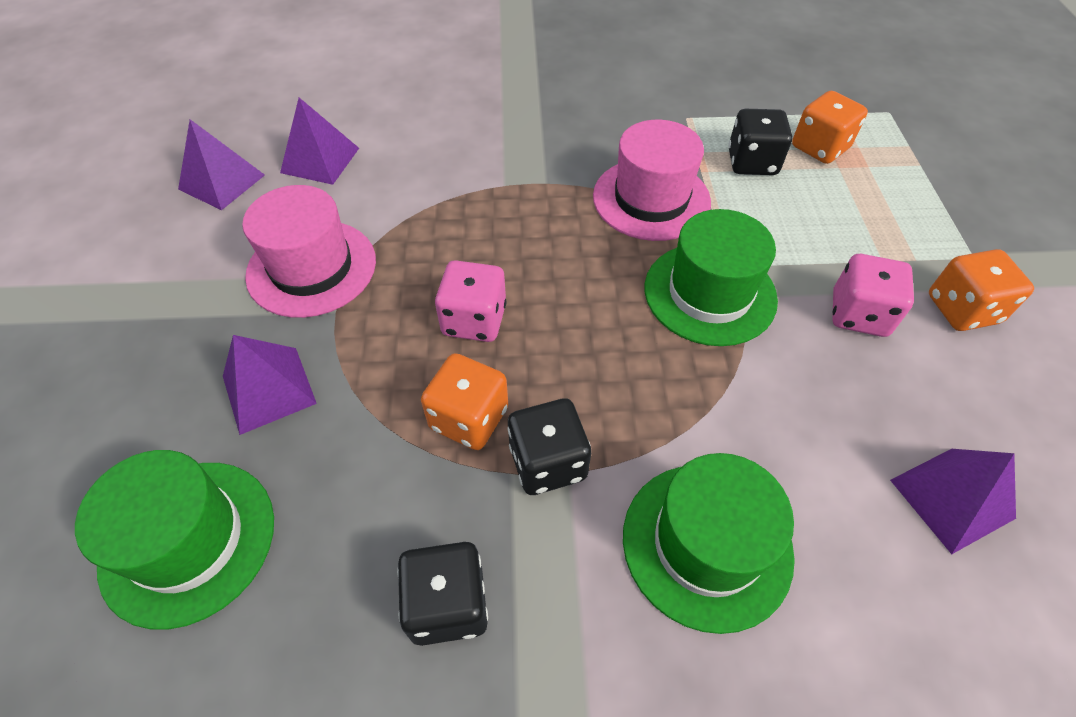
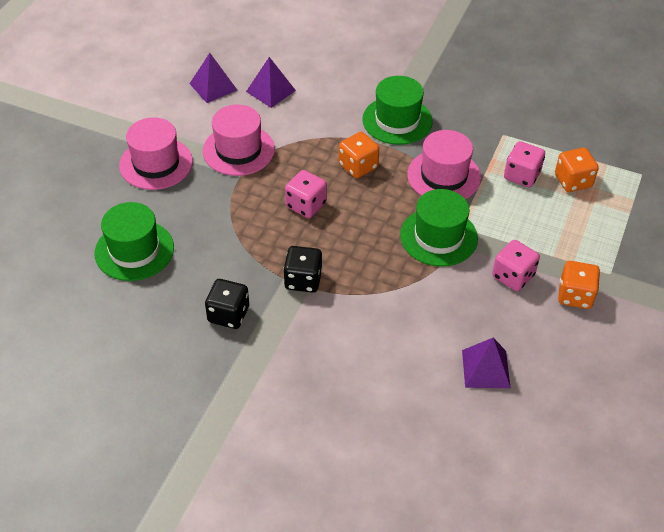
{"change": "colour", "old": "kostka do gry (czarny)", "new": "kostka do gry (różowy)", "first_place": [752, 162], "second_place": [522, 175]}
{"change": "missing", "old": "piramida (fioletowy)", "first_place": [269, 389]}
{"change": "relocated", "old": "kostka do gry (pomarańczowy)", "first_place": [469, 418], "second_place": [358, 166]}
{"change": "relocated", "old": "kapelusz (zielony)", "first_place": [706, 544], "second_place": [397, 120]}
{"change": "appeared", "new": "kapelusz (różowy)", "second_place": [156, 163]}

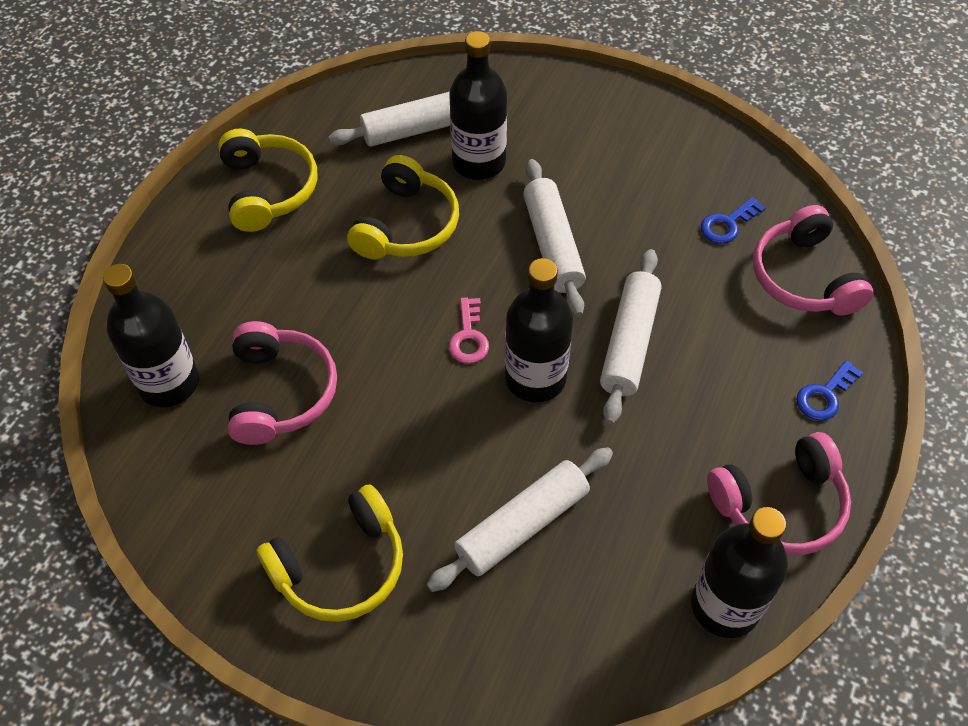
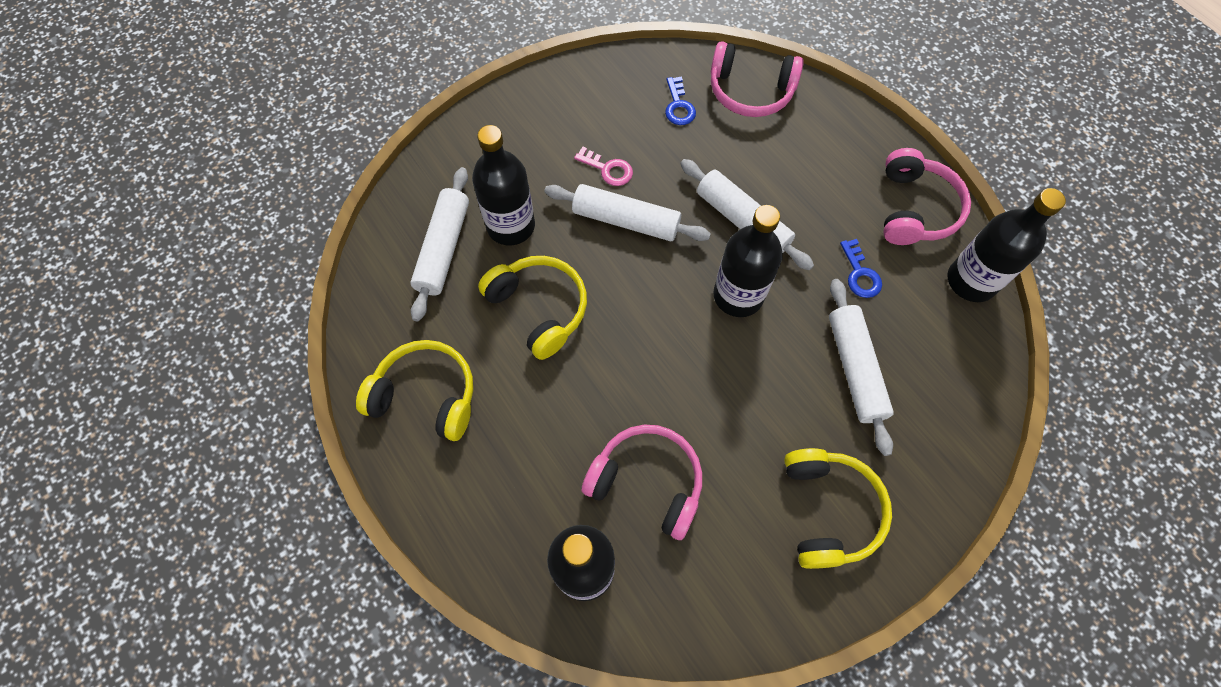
{"change": "relocated", "old": "klucz (różowy)", "first_place": [469, 337], "second_place": [608, 169]}
{"change": "relocated", "old": "klucz (niebieski)", "first_place": [824, 395], "second_place": [860, 274]}

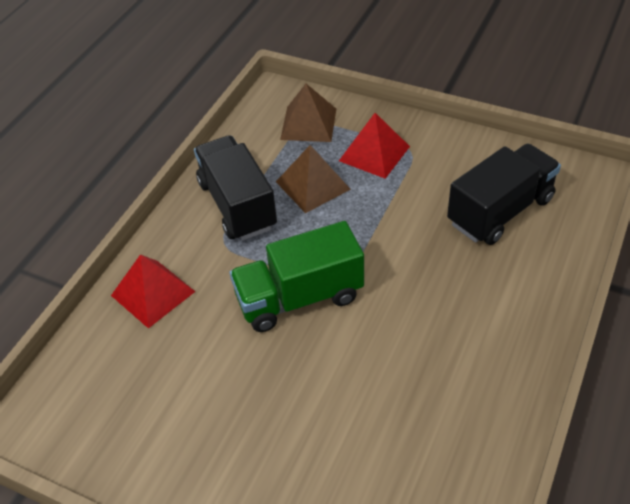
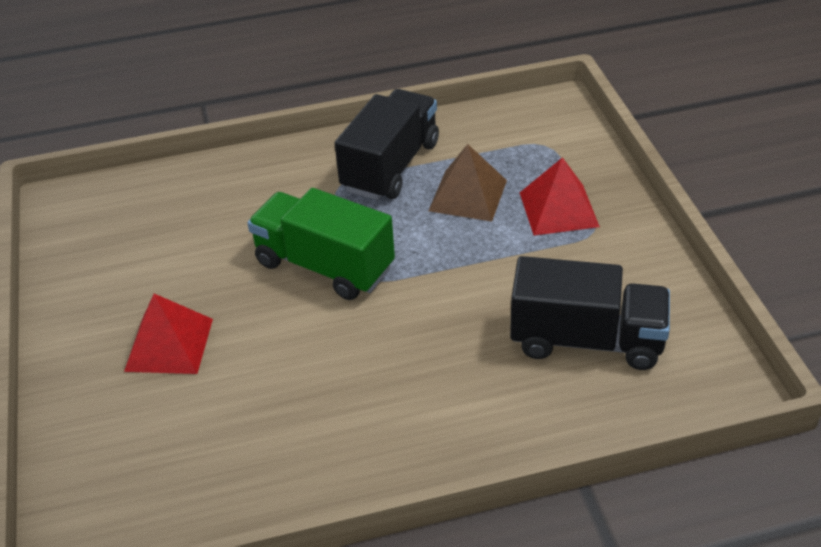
{"change": "missing", "old": "piramida (brązowy)", "first_place": [308, 124]}
{"change": "relocated", "old": "piramida (czerwony)", "first_place": [152, 293], "second_place": [169, 344]}

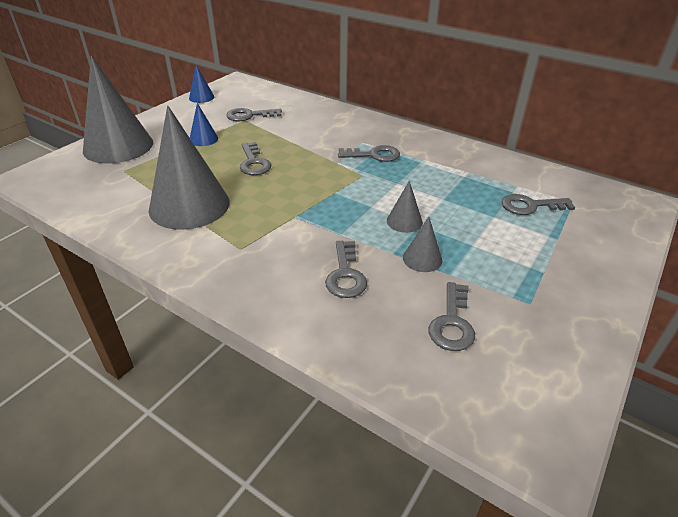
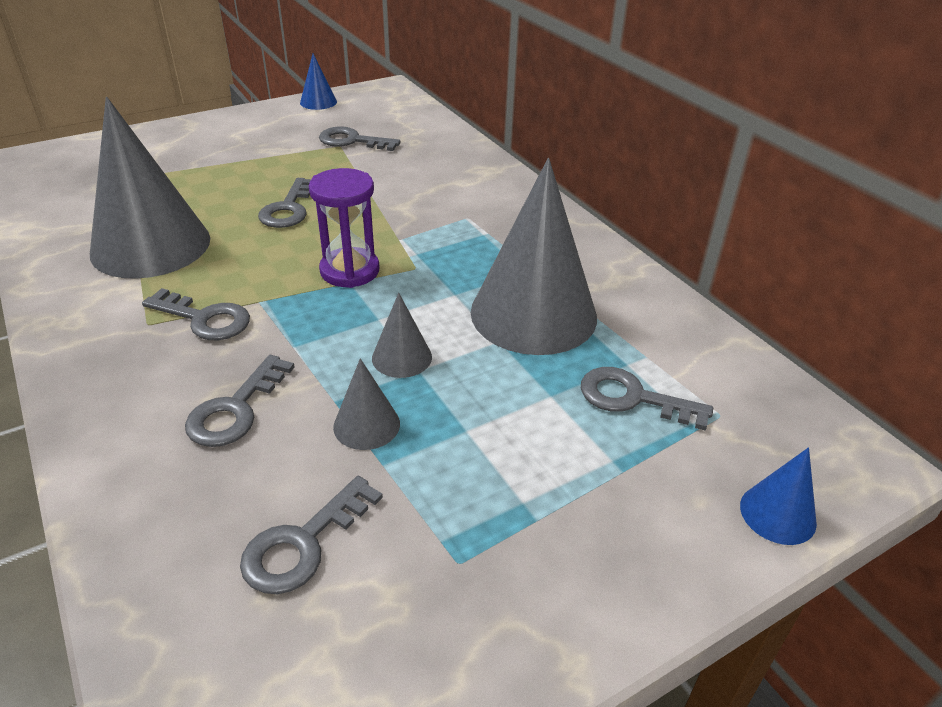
{"change": "relocated", "old": "stożek (szary)", "first_place": [118, 146], "second_place": [533, 314]}
{"change": "relocated", "old": "stożek (niebieski)", "first_place": [203, 139], "second_place": [777, 514]}
{"change": "relocated", "old": "klucz (szary)", "first_place": [374, 155], "second_place": [204, 319]}
{"change": "appeared", "new": "klepsydra (fioletowy)", "second_place": [350, 271]}

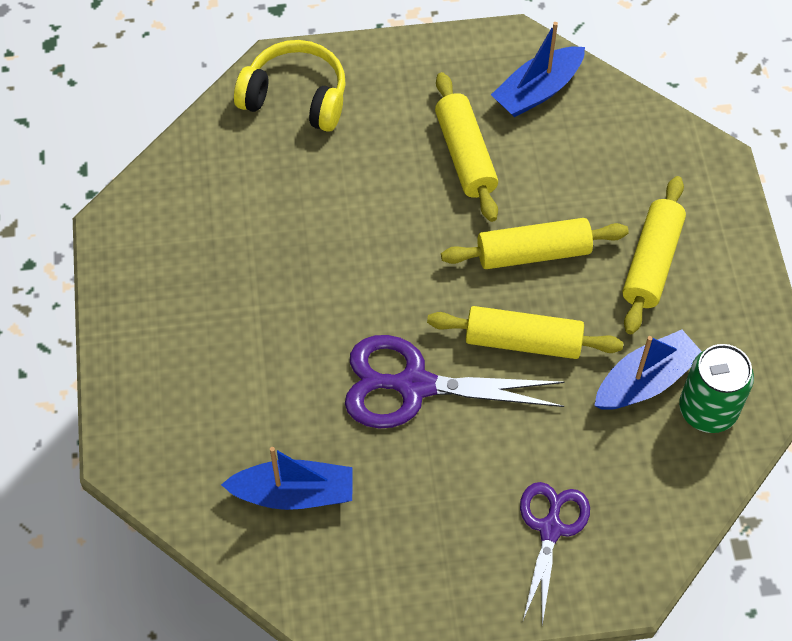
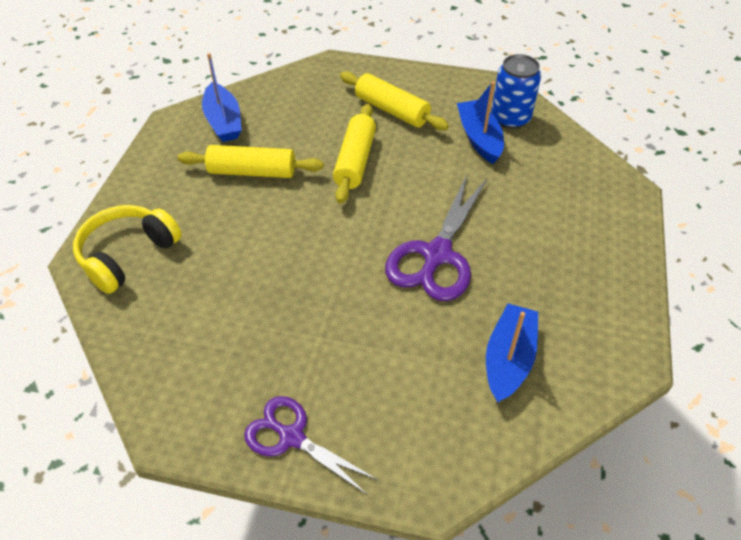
{"change": "missing", "old": "wałek do ciasta (żółty)", "first_place": [523, 341]}
{"change": "colour", "old": "puszka (zielony)", "new": "puszka (niebieski)", "first_place": [707, 410], "second_place": [510, 118]}
{"change": "relocated", "old": "nożyczki (fioletowy)", "first_place": [551, 529], "second_place": [291, 437]}

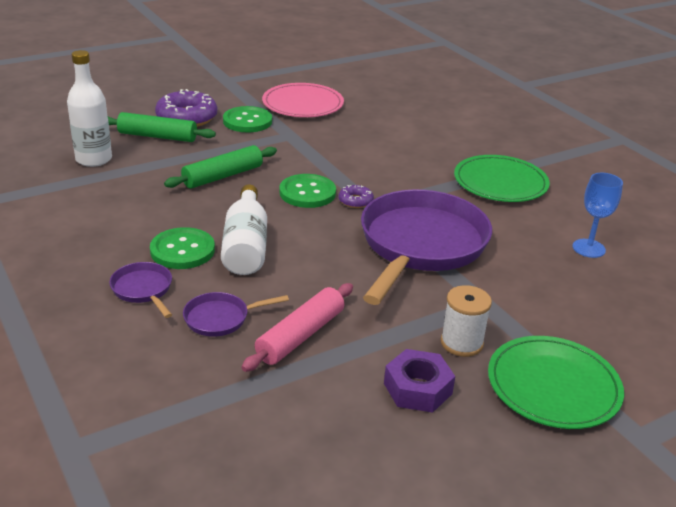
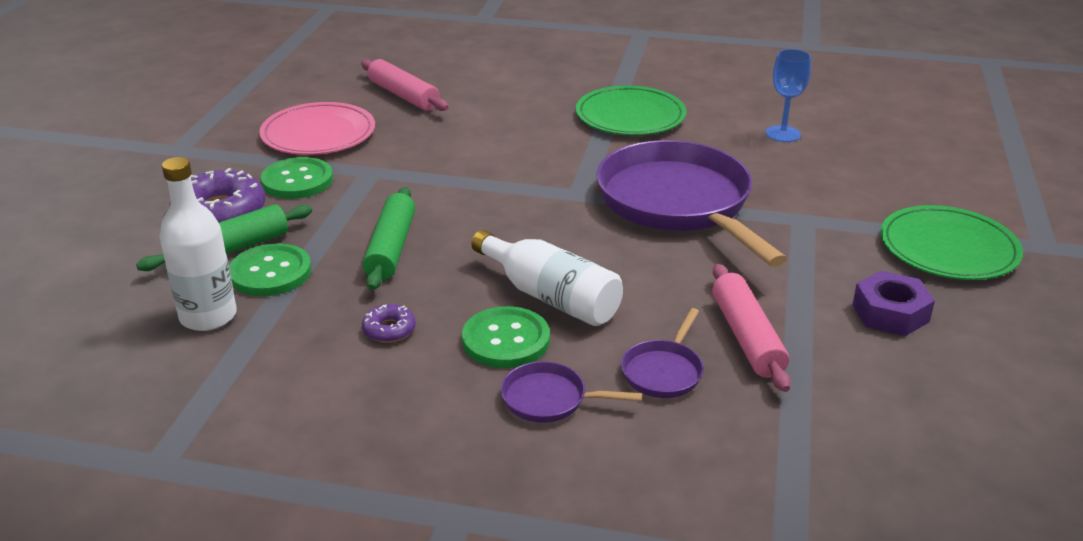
{"change": "relocated", "old": "guzik (zielony)", "first_place": [307, 193], "second_place": [270, 273]}
{"change": "relocated", "old": "donut (fioletowy)", "first_place": [355, 201], "second_place": [389, 329]}
{"change": "missing", "old": "szpulka (biały)", "first_place": [461, 343]}
{"change": "appeared", "new": "wałek do ciasta (różowy)", "second_place": [404, 95]}

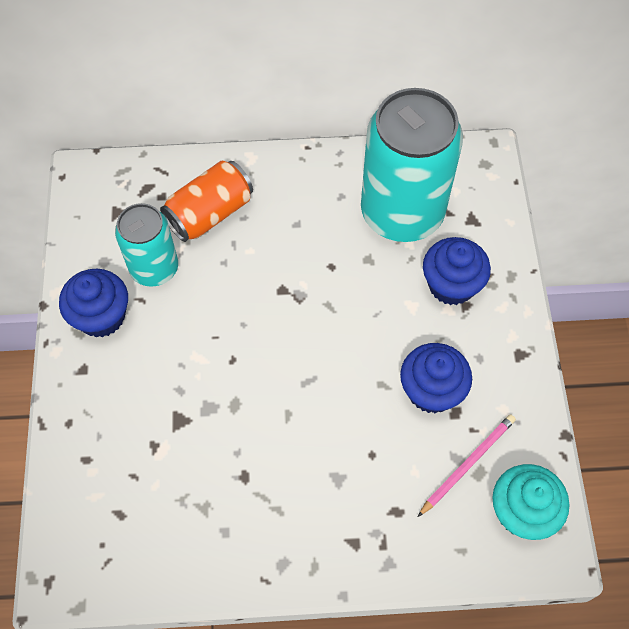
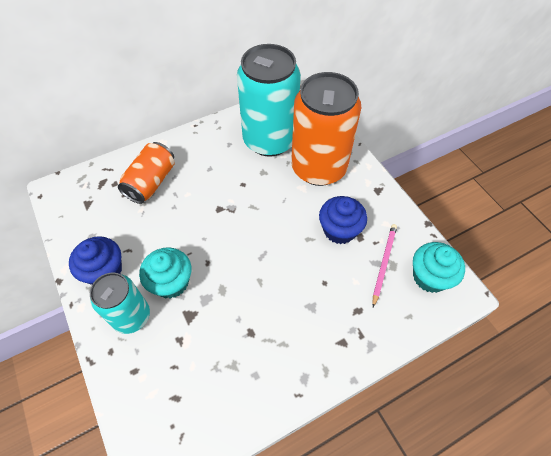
{"change": "relocated", "old": "puszka (turkusowy)", "first_place": [154, 268], "second_place": [131, 316]}
{"change": "exchanged", "old": "muffinka (niebieski)", "new": "puszka (pomarańczowy)", "first_place": [451, 285], "second_place": [318, 168]}
{"change": "appeared", "new": "muffinka (turkusowy)", "second_place": [171, 282]}

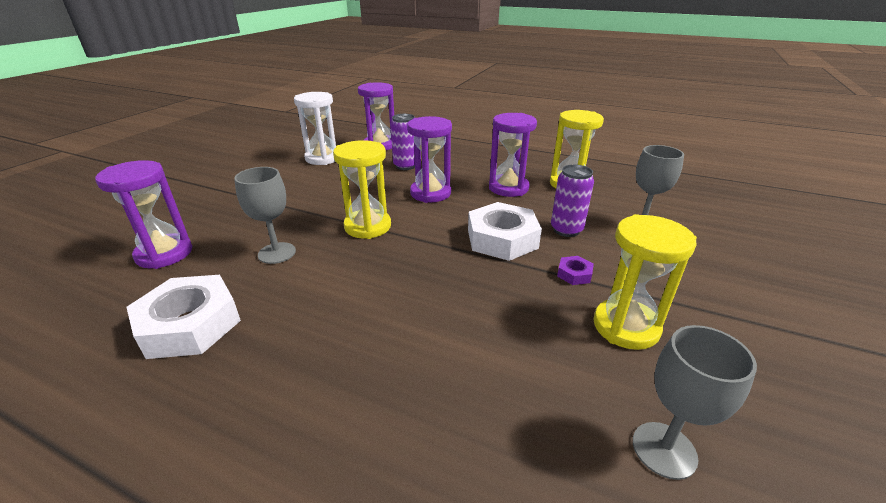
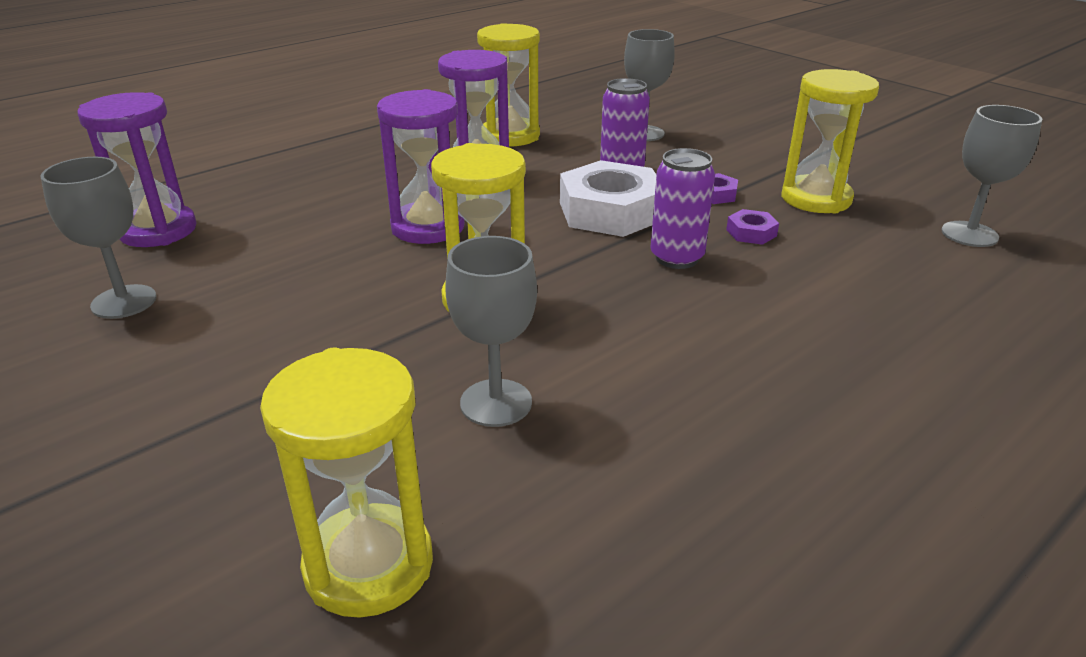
{"change": "exchanged", "old": "klepsydra (biały)", "new": "kielich (szary)", "first_place": [323, 158], "second_place": [124, 302]}
{"change": "relocated", "old": "puszka (fioletowy)", "first_place": [405, 166], "second_place": [676, 258]}
{"change": "colour", "old": "klepsydra (fioletowy)", "new": "klepsydra (żółty)", "first_place": [164, 254], "second_place": [369, 565]}
{"change": "missing", "old": "nakrętka (biały)", "first_place": [190, 324]}
{"change": "appeared", "new": "nakrętka (fioletowy)", "second_place": [751, 233]}

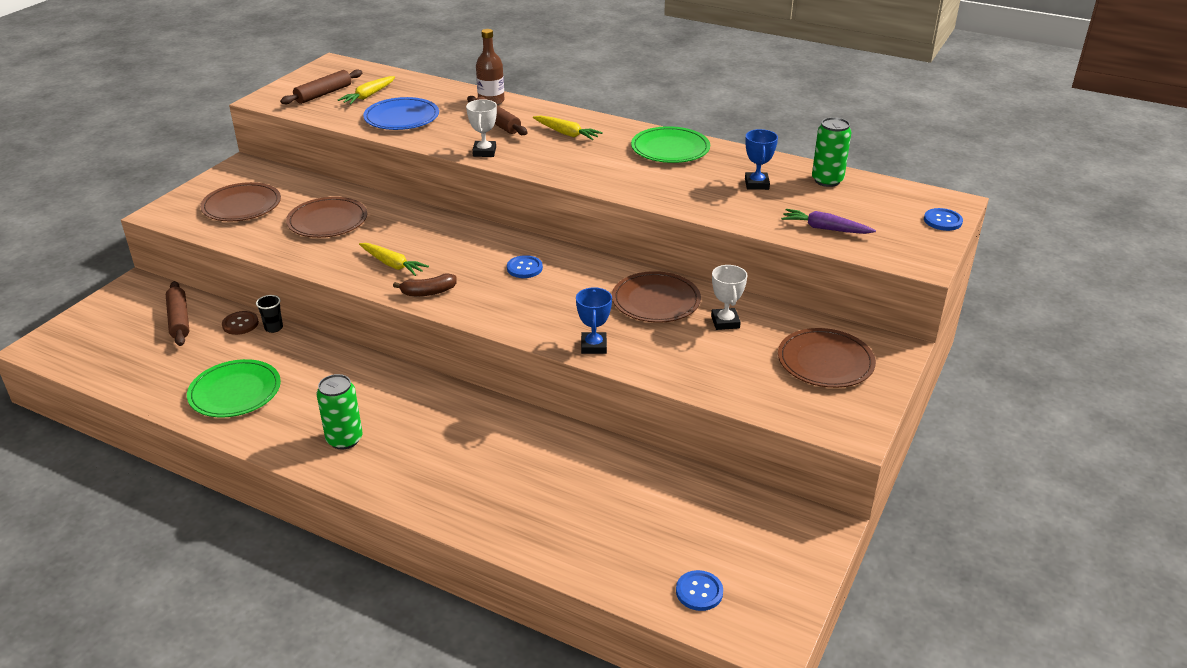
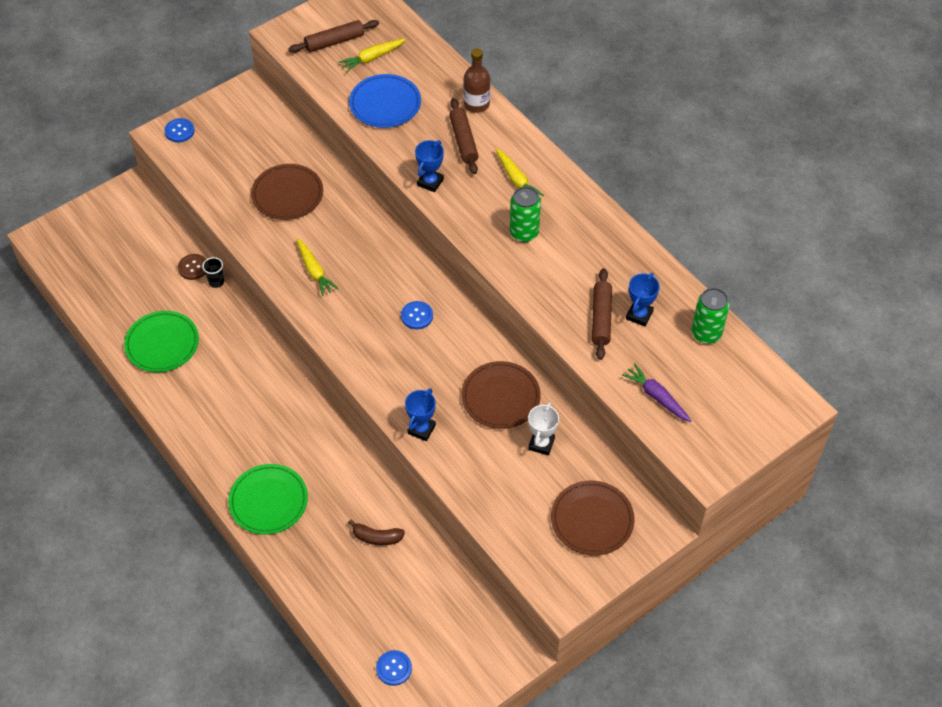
{"change": "colour", "old": "puchar (biały)", "new": "puchar (niebieski)", "first_place": [484, 152], "second_place": [430, 182]}
{"change": "relocated", "old": "talerz (zielony)", "first_place": [670, 149], "second_place": [268, 501]}
{"change": "missing", "old": "talerz (brązowy)", "first_place": [242, 206]}
{"change": "relocated", "old": "guzik (niebieski)", "first_place": [942, 221], "second_place": [179, 131]}
{"change": "relocated", "old": "banan (brązowy)", "first_place": [428, 292], "second_place": [377, 537]}
{"change": "relocated", "old": "wałek do ciasta (brązowy)", "first_place": [179, 320], "second_place": [601, 318]}
{"change": "relocated", "old": "puszka (zielony)", "first_place": [344, 439], "second_place": [524, 233]}

